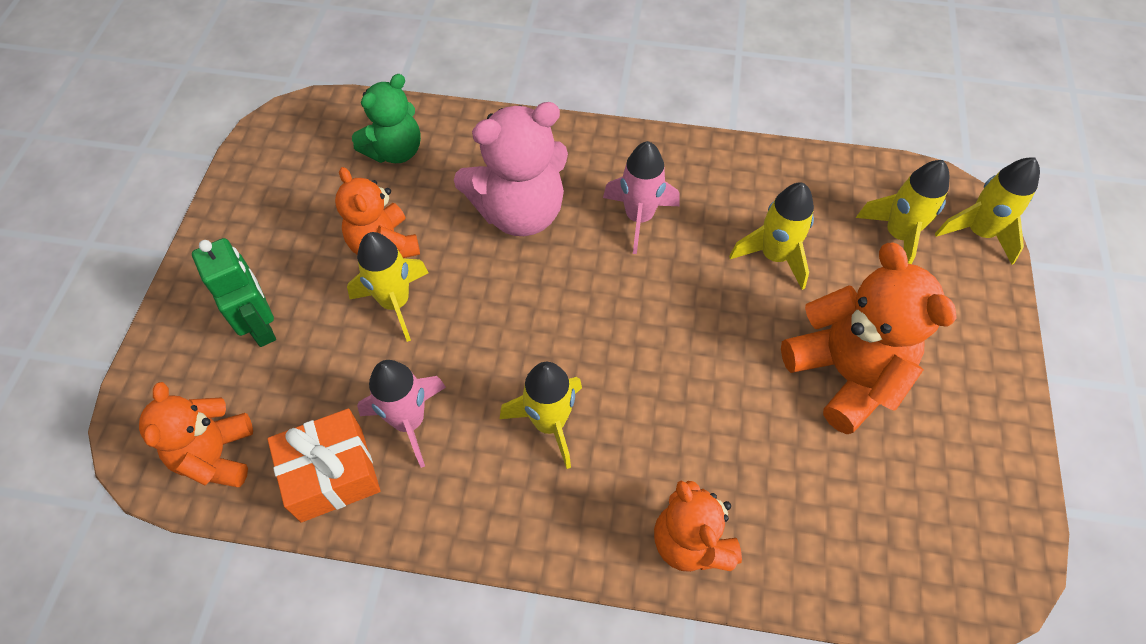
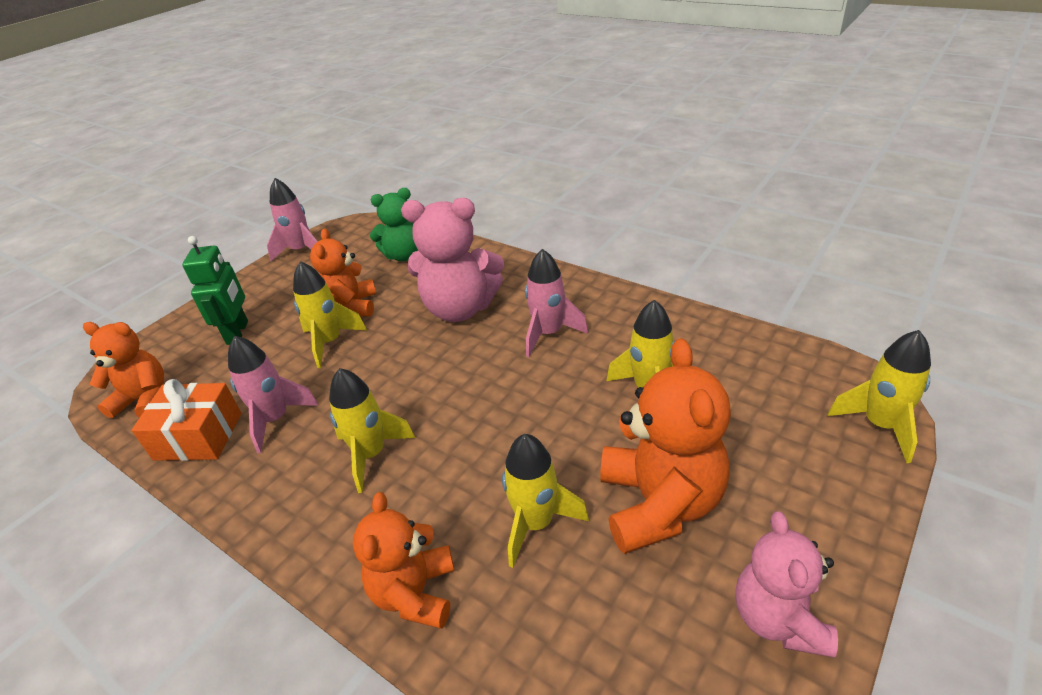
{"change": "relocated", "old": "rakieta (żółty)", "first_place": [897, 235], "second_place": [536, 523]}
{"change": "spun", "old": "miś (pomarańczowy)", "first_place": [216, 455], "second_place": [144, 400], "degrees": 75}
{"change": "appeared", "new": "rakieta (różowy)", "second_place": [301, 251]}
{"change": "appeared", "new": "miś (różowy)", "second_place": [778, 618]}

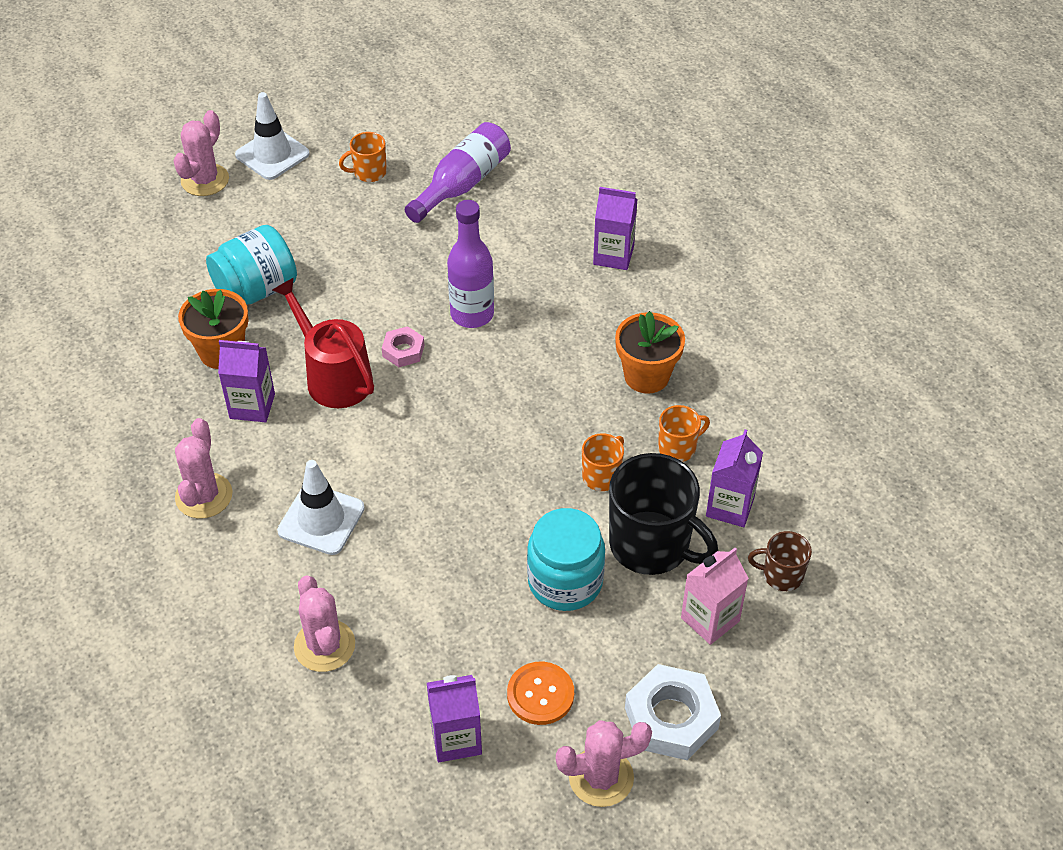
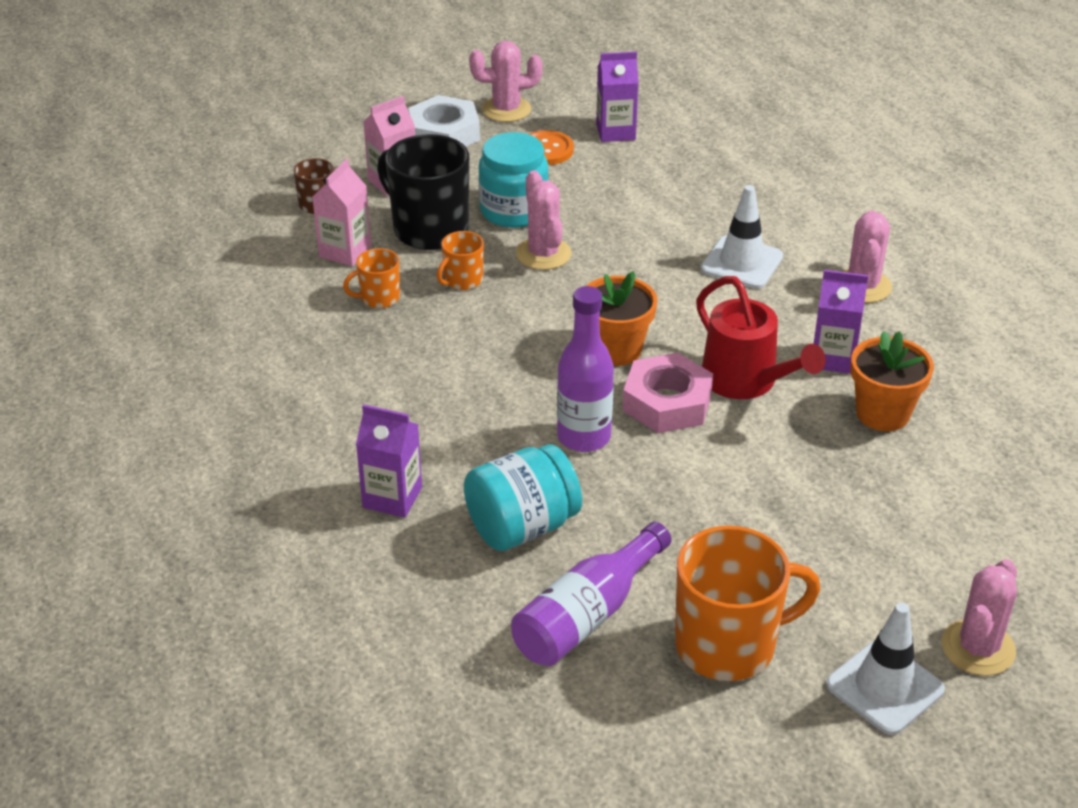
{"change": "size", "old": "kubek (pomarańczowy)", "first_place": [369, 172], "second_place": [728, 644], "factor": 2.02}
{"change": "relocated", "old": "słoik (turkusowy)", "first_place": [256, 290], "second_place": [522, 526]}
{"change": "relocated", "old": "doniczka (pomarańczowy)", "first_place": [646, 376], "second_place": [616, 349]}
{"change": "size", "old": "nakrętka (różowy)", "first_place": [403, 351], "second_place": [667, 402], "factor": 1.81}
{"change": "colour", "old": "karton mleka (fioletowy)", "new": "karton mleka (różowy)", "first_place": [730, 507], "second_place": [345, 251]}
{"change": "relocated", "old": "kaktus (różowy)", "first_place": [324, 646], "second_place": [543, 254]}

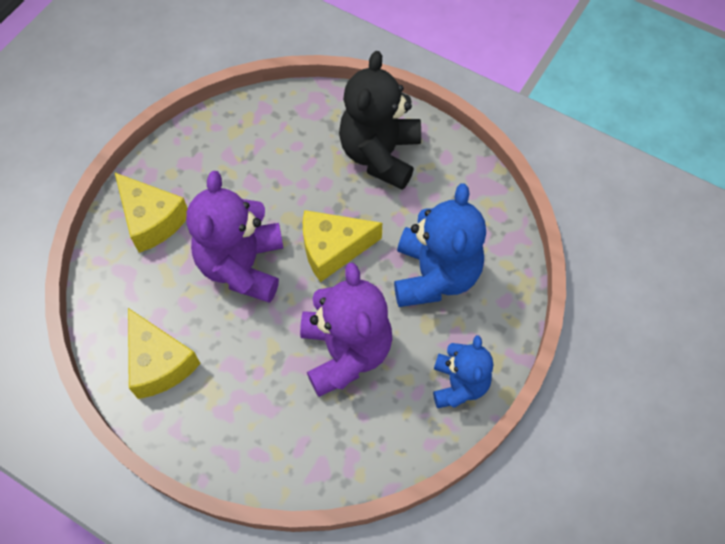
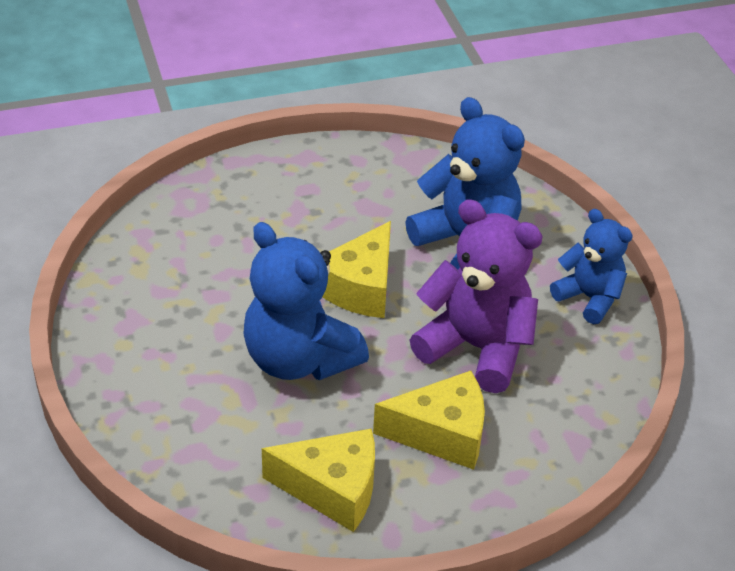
{"change": "missing", "old": "miś (czarny)", "first_place": [380, 154]}
{"change": "colour", "old": "miś (fioletowy)", "new": "miś (niebieski)", "first_place": [242, 265], "second_place": [299, 359]}
{"change": "relocated", "old": "ser (żółty)", "first_place": [152, 220], "second_place": [442, 433]}

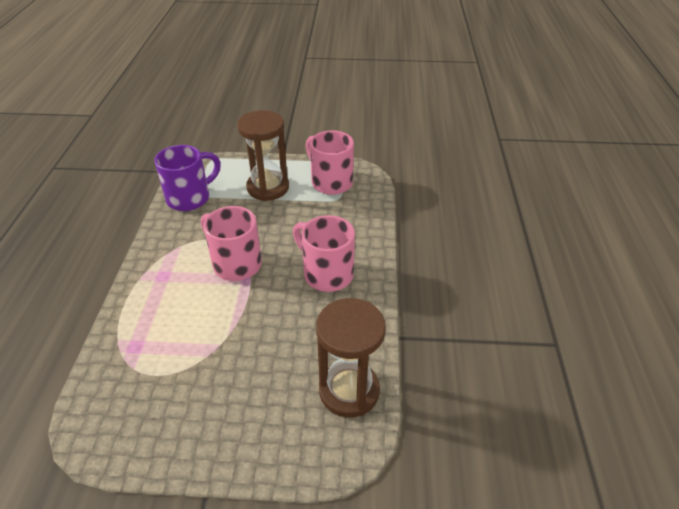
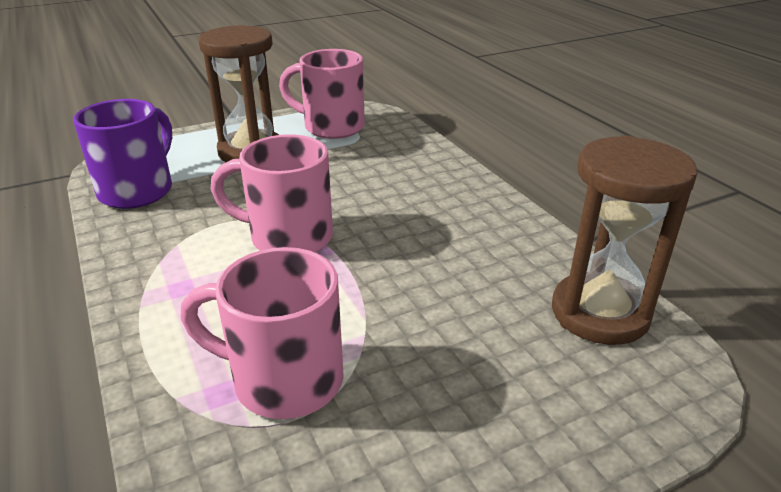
{"change": "relocated", "old": "kubek (różowy)", "first_place": [326, 273], "second_place": [283, 380]}

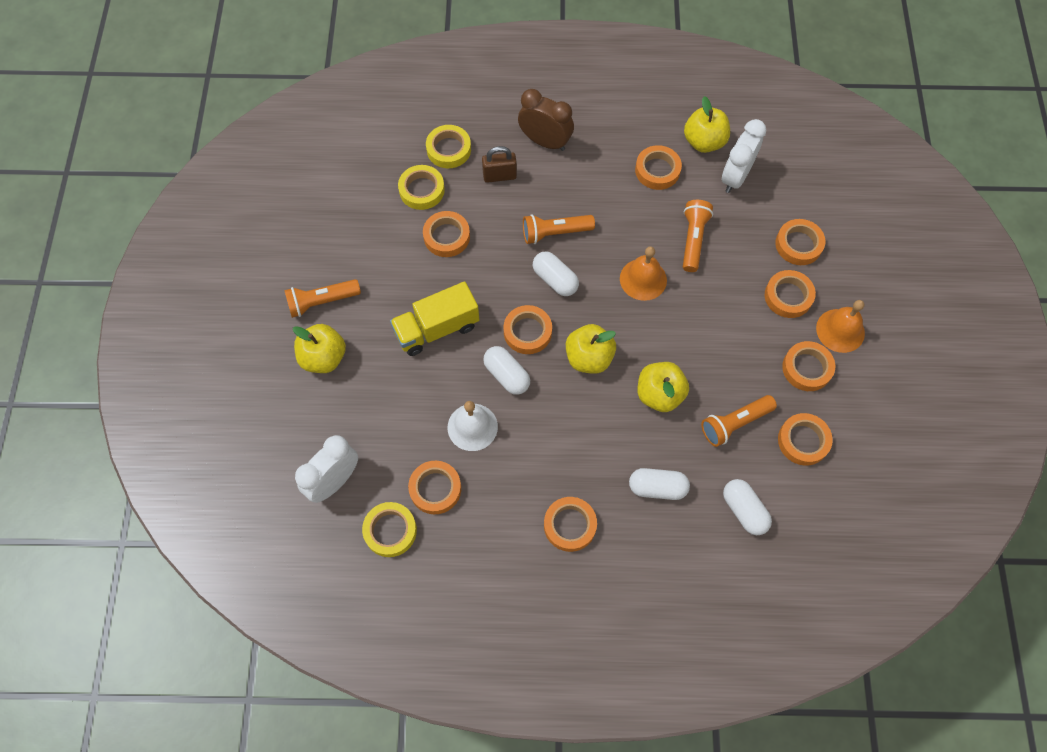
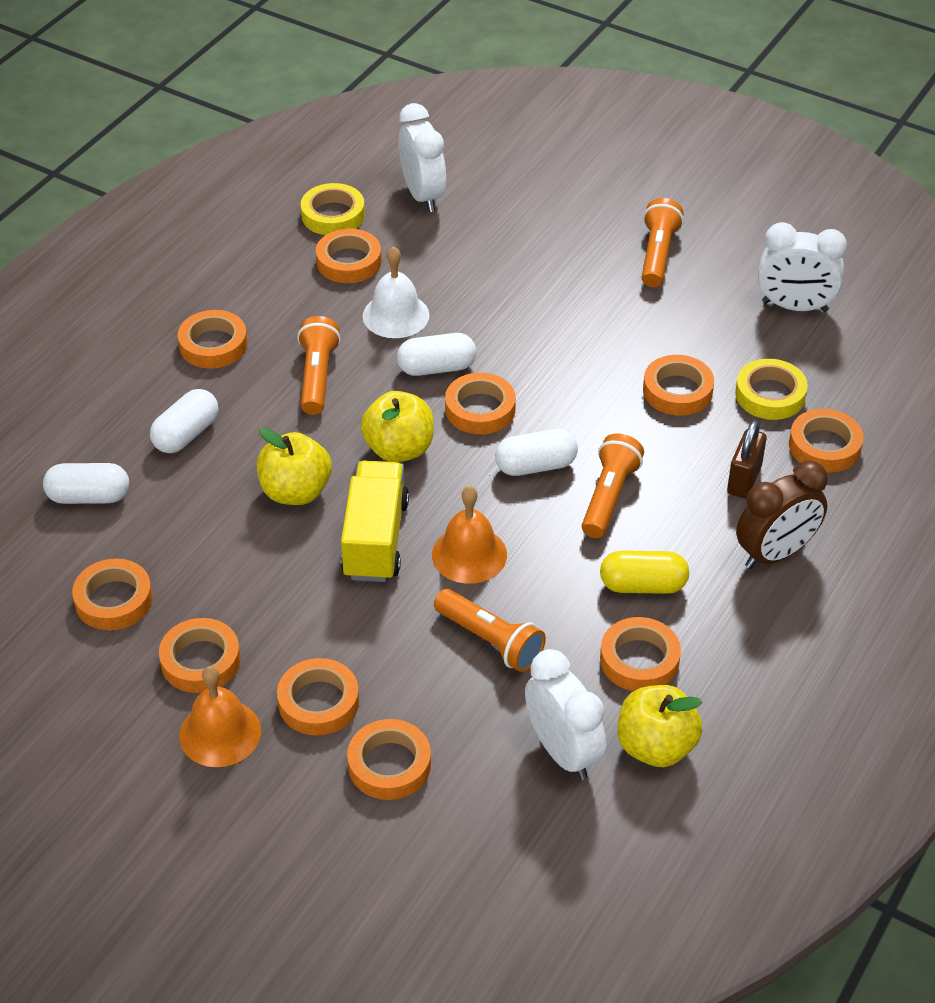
{"change": "colour", "old": "taśma klejąca (żółty)", "new": "taśma klejąca (pomarańczowy)", "first_place": [449, 149], "second_place": [824, 446]}
{"change": "relocated", "old": "ciężarówka (żółty)", "first_place": [437, 328], "second_place": [375, 539]}
{"change": "missing", "old": "jabłko (żółty)", "first_place": [323, 358]}
{"change": "relocated", "old": "latarka (pomarańczowy)", "first_place": [734, 423], "second_place": [317, 377]}
{"change": "appeared", "new": "budzik (biały)", "second_place": [794, 306]}
{"change": "appeared", "new": "kapsułka (żółty)", "second_place": [643, 585]}

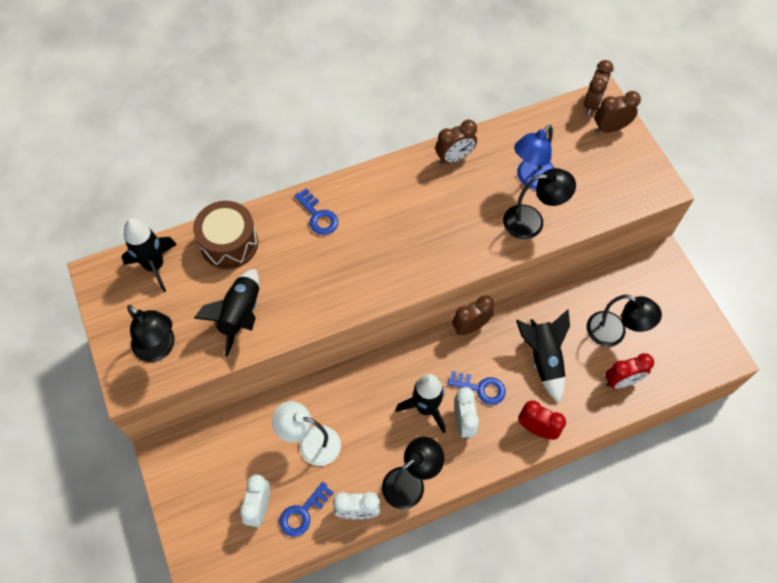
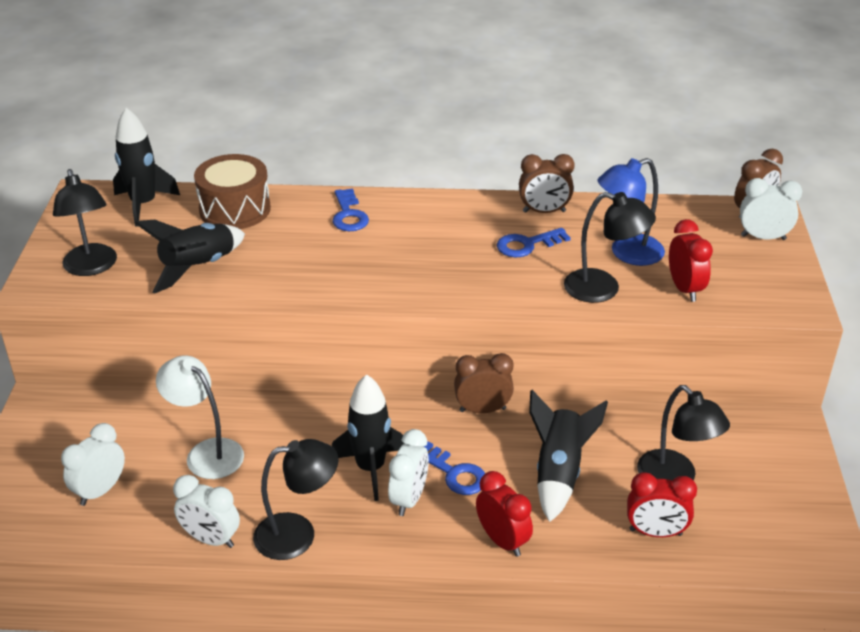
{"change": "colour", "old": "budzik (brązowy)", "new": "budzik (biały)", "first_place": [610, 128], "second_place": [763, 237]}
{"change": "relocated", "old": "klucz (niebieski)", "first_place": [303, 513], "second_place": [527, 245]}
{"change": "appeared", "new": "budzik (czerwony)", "second_place": [685, 289]}

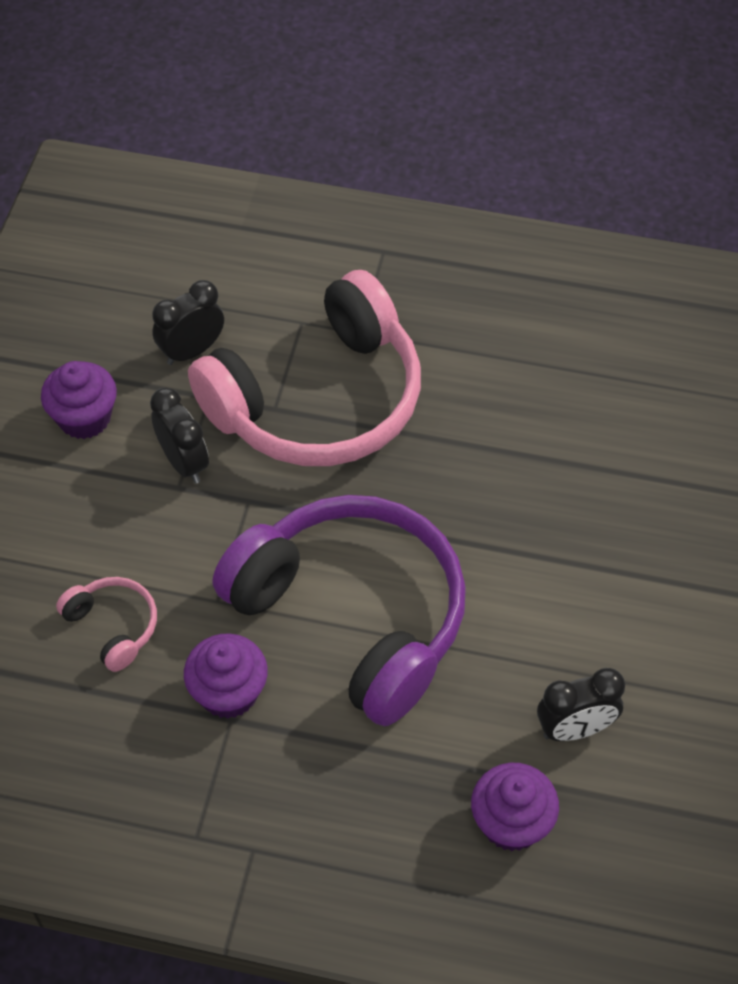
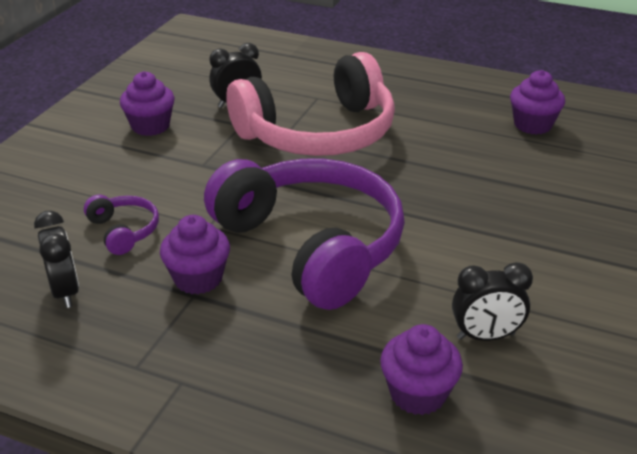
{"change": "relocated", "old": "budzik (czarny)", "first_place": [184, 462], "second_place": [65, 292]}
{"change": "colour", "old": "słuchawki (różowy)", "new": "słuchawki (fioletowy)", "first_place": [113, 626], "second_place": [124, 231]}
{"change": "appeared", "new": "muffinka (fioletowy)", "second_place": [532, 125]}

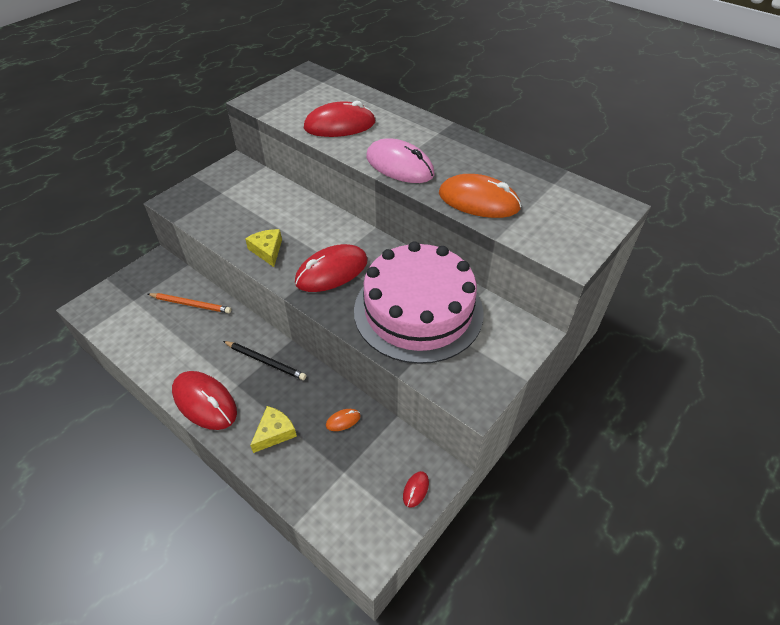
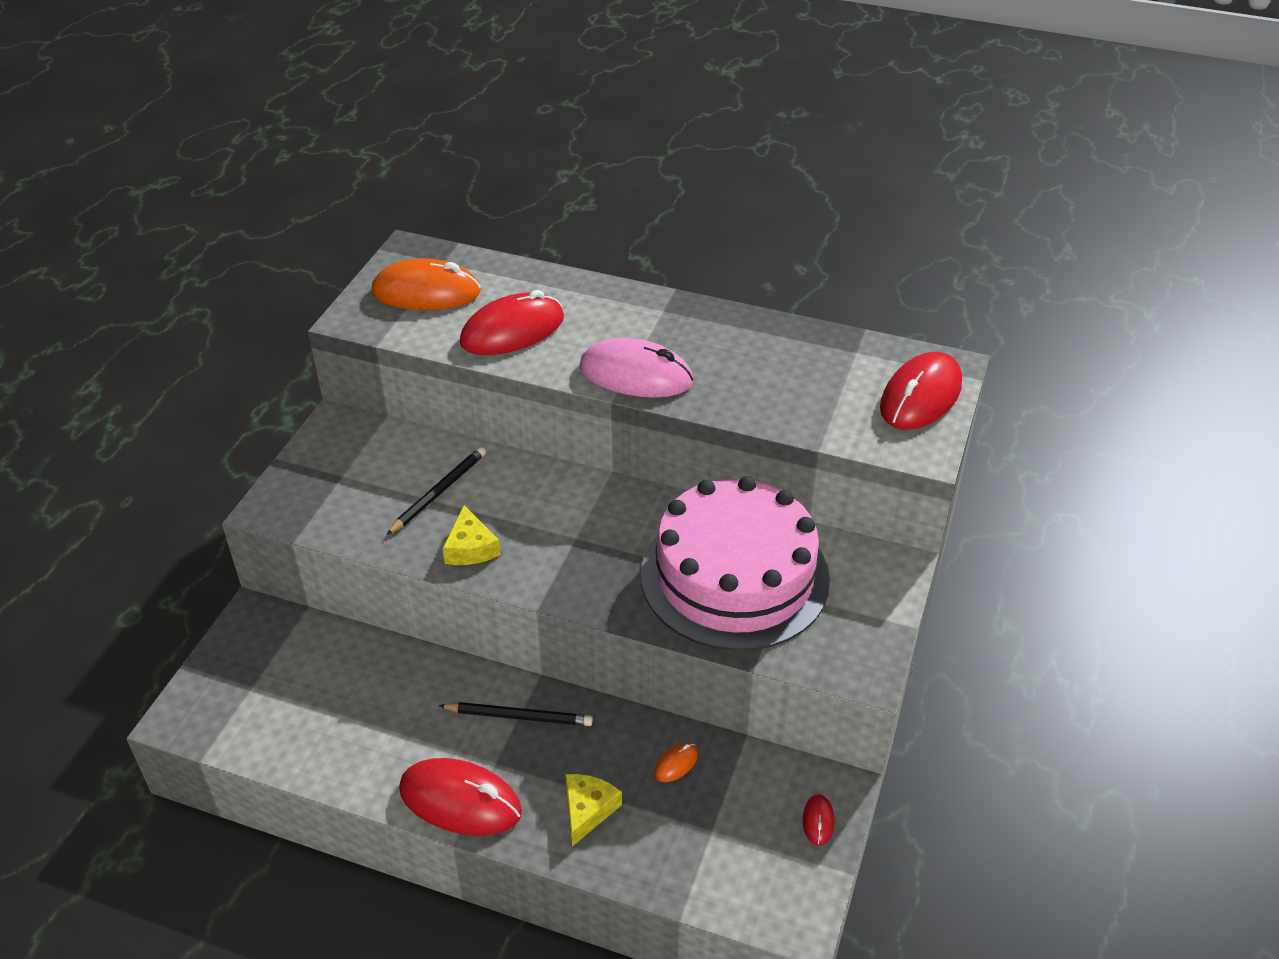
{"change": "relocated", "old": "myszka (pomarańczowy)", "first_place": [478, 201], "second_place": [426, 292]}
{"change": "spun", "old": "ser (żółty)", "first_place": [267, 250], "second_place": [470, 548], "degrees": -150}
{"change": "relocated", "old": "myszka (czerwony)", "first_place": [331, 271], "second_place": [920, 396]}
{"change": "missing", "old": "ołówek (pomarańczowy)", "first_place": [191, 304]}
{"change": "appeared", "new": "ołówek (czarny)", "second_place": [439, 492]}

